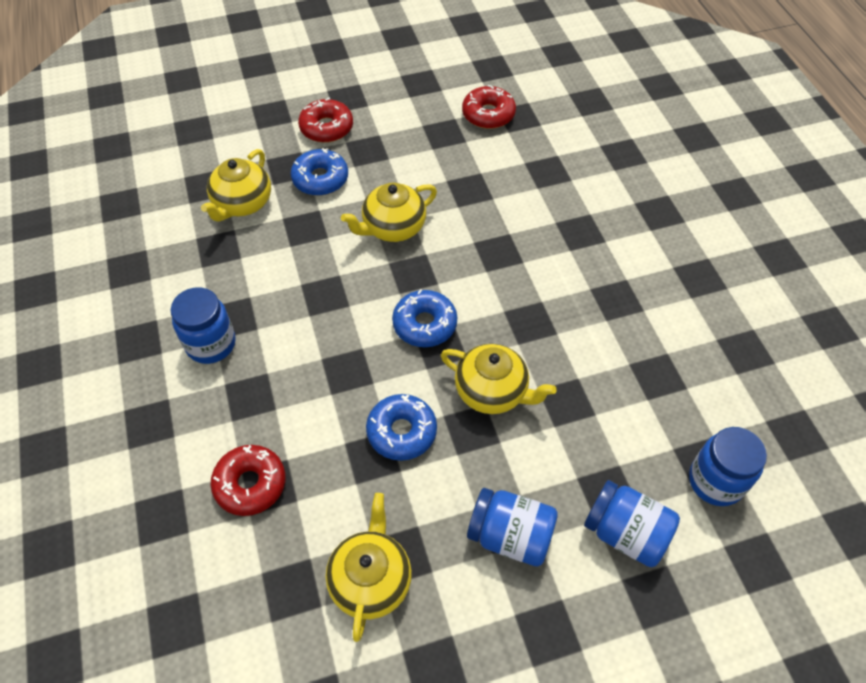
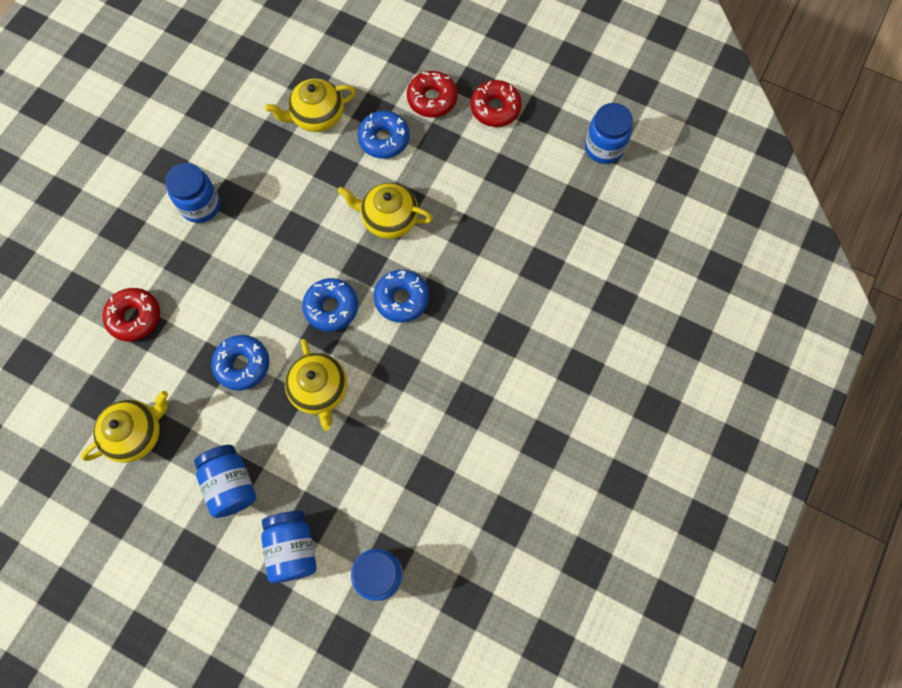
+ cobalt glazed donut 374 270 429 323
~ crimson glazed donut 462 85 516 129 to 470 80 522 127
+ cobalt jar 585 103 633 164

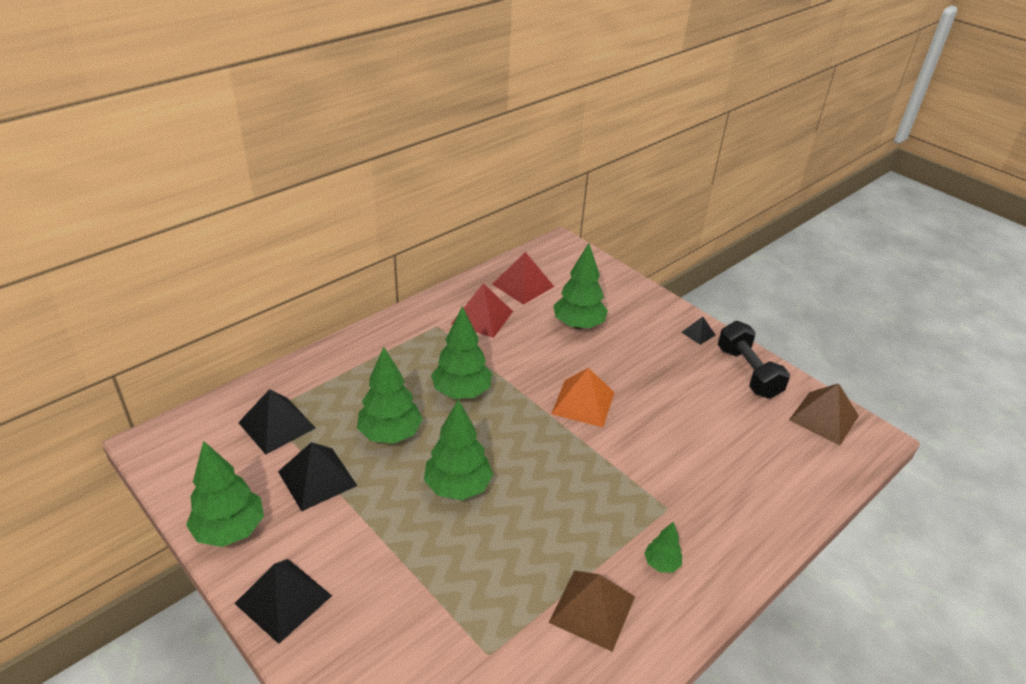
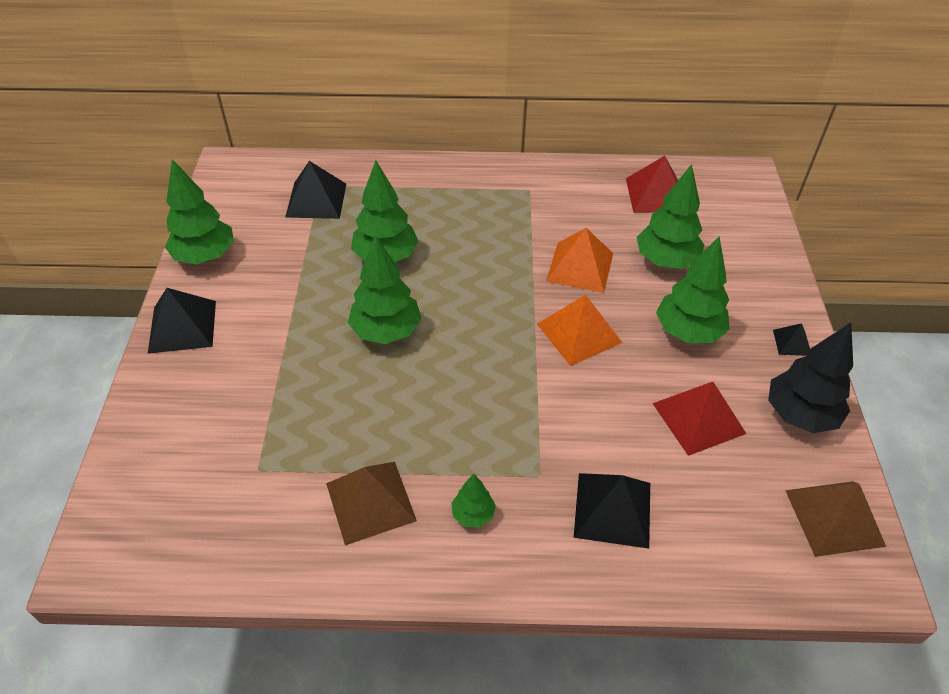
+ orange-coloured pyramid 546 228 613 293
~ jet-black pyramid 278 442 357 511 to 574 473 650 549
~ crimson pyramid 451 283 513 338 to 652 382 746 456
~ emerald toy tree 431 306 492 399 to 656 237 730 343
~ jet-black dumbbell 718 321 790 399 to jet-black toy tree 768 323 853 433

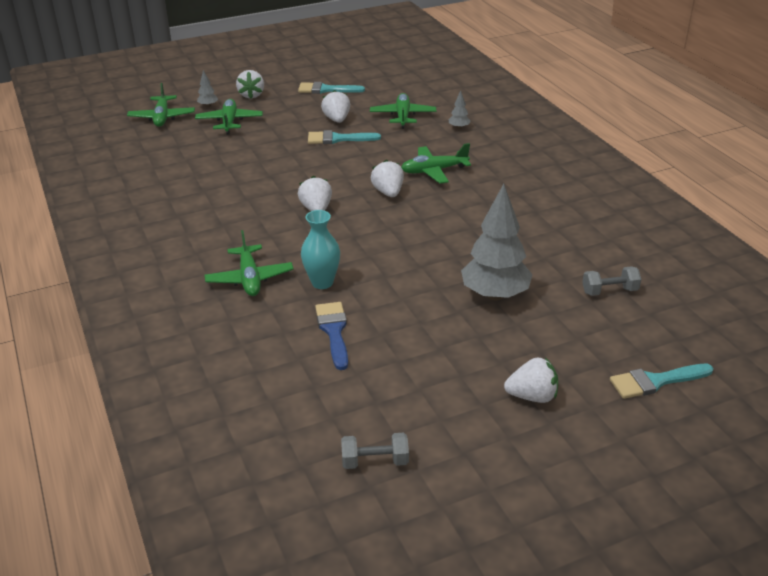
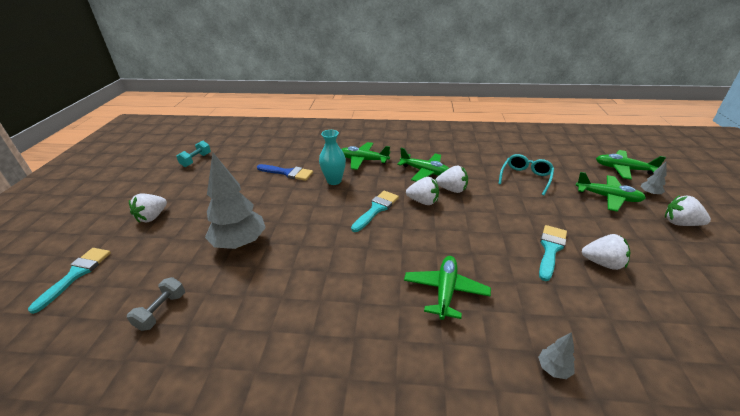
~ gray dumbbell 341 433 409 469 to aqua dumbbell 176 140 211 167
~ aqua paintbrush 298 82 365 94 to 351 191 399 232
~ emerald plane 370 93 436 129 to 397 148 449 182
~ snow-white strawberry 371 160 404 197 to 436 165 468 193
+ aqua glasses 498 154 554 195

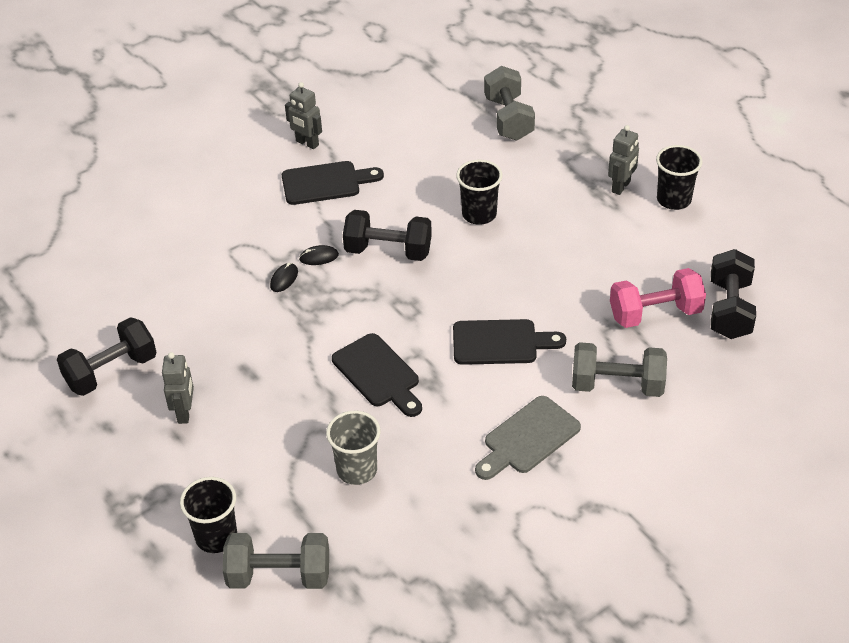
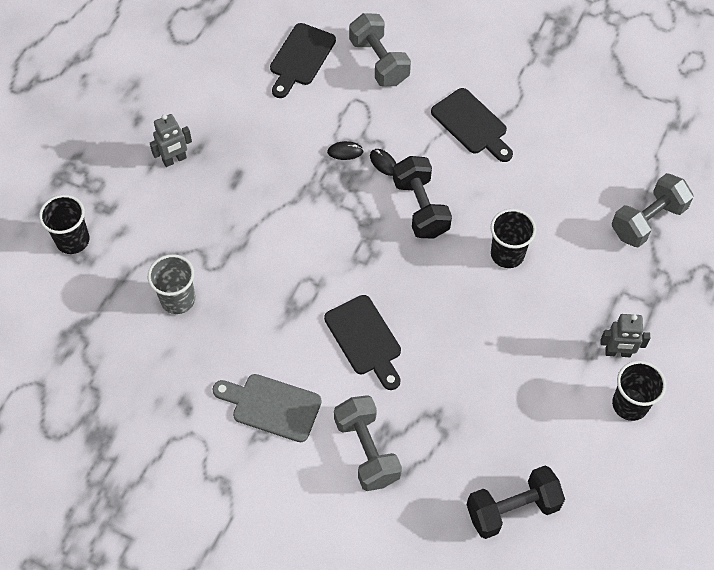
~ jet-black bread board 332 333 422 417 to 270 23 336 98
~ gray dumbbell 223 533 329 589 to 349 13 411 86
- jet-black dumbbell 57 317 157 396
- gray robot figure 285 82 322 149
- pink dumbbell 610 268 706 328

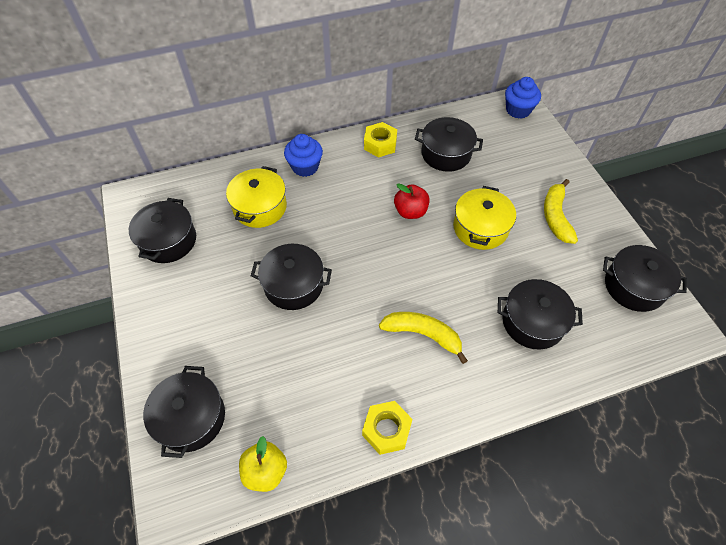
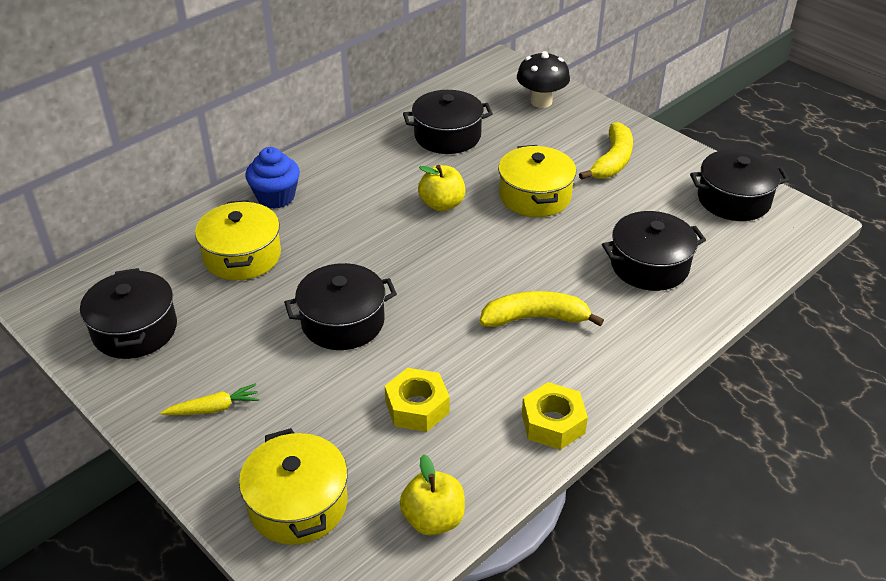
+ yellow carrot 160 383 260 415
~ jet-black pot 143 366 225 458 to yellow pot 239 428 348 545
~ yellow hexagon nut 364 122 397 158 to 385 368 450 432
~ crimson toy apple 394 183 430 219 to yellow toy apple 418 165 465 212
+ jet-black toadstool 517 51 570 108
~ yellow banana fruit 544 179 578 244 = 579 122 633 180 135 degrees counterclockwise
- cobalt cupcake 505 77 541 119

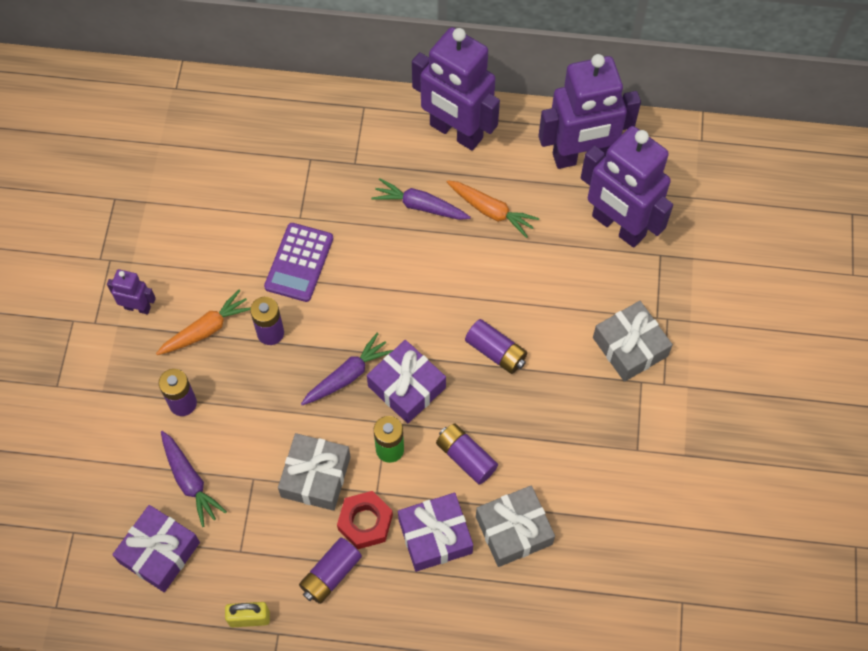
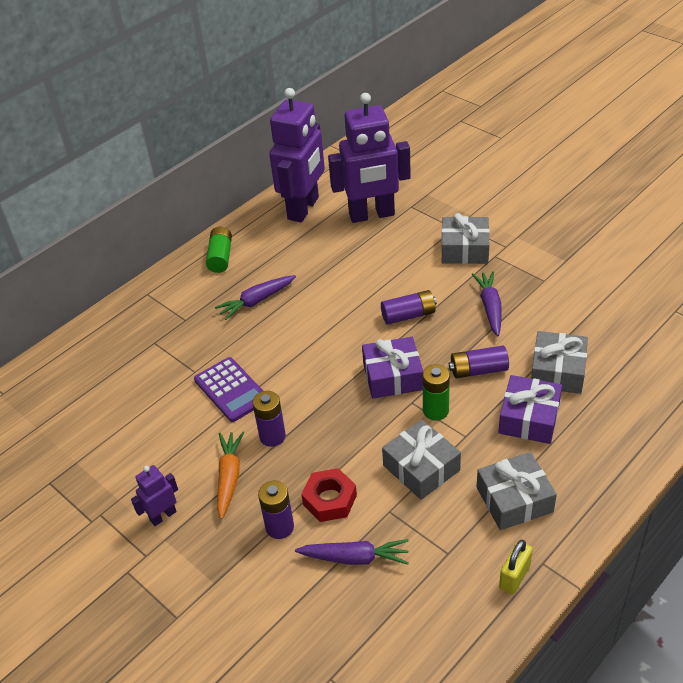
~ violet robot figure 412 27 500 151 to emerald battery 206 227 232 273
~ crimson hexagon nut 337 491 393 549 to 301 468 357 522
~ violet carrot 301 333 393 405 to 472 271 502 336
~ violet battery 299 537 362 604 to gray wrapped gift 477 452 557 530
- violet wrapped gift 112 505 200 592
- orange-coloured carrot 447 180 539 238

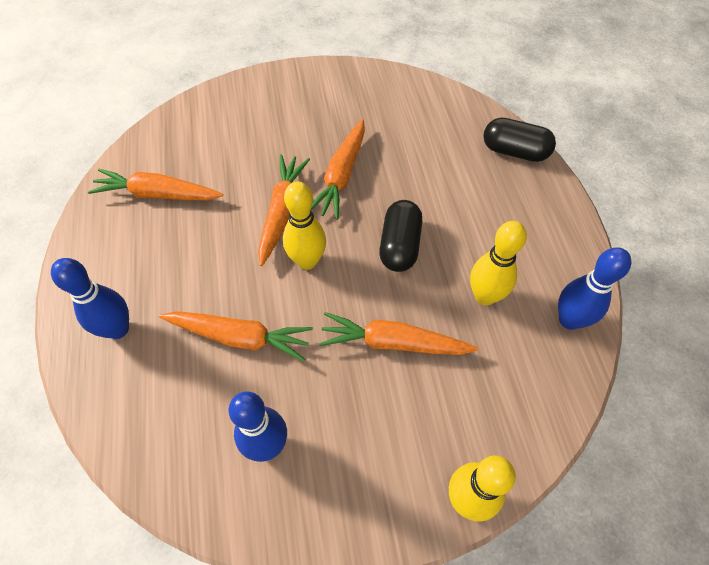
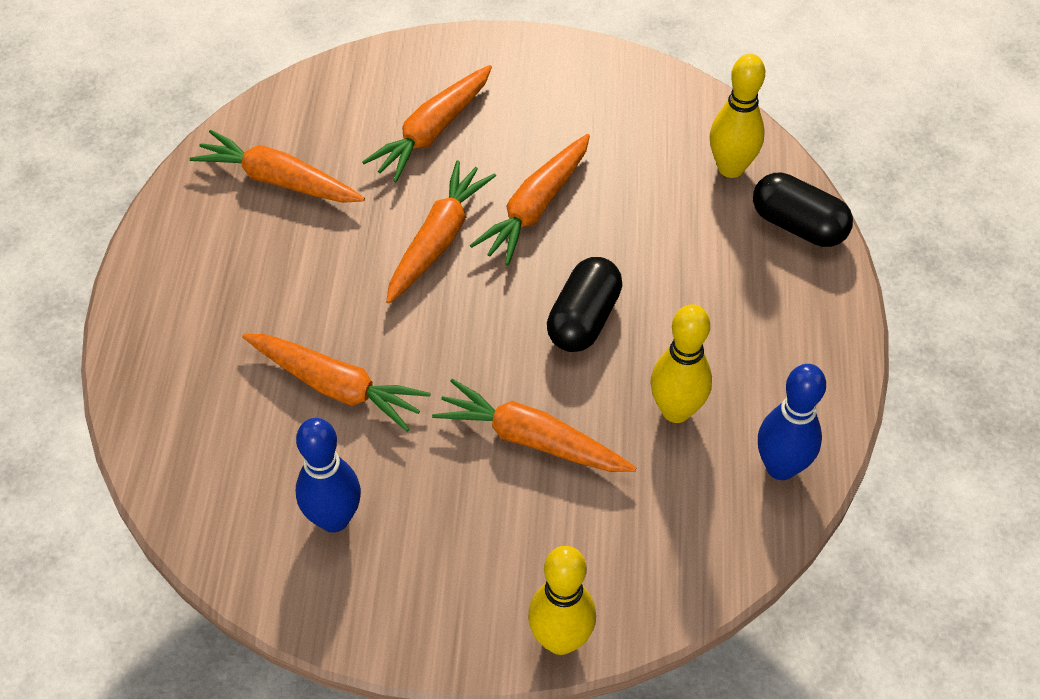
+ orange-coloured carrot 362 65 492 182
~ yellow skittle 283 181 326 270 to 710 54 765 178
- cobalt skittle 51 258 129 339

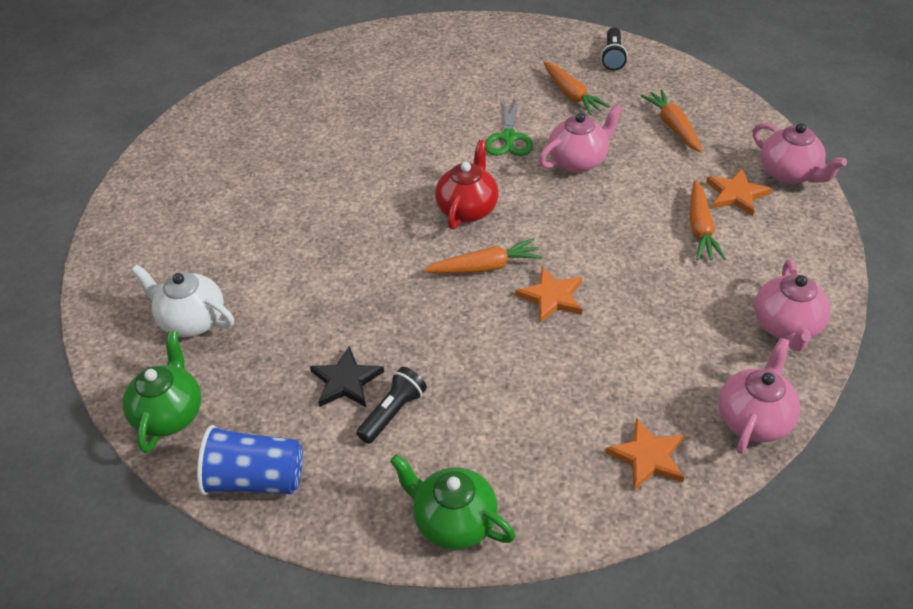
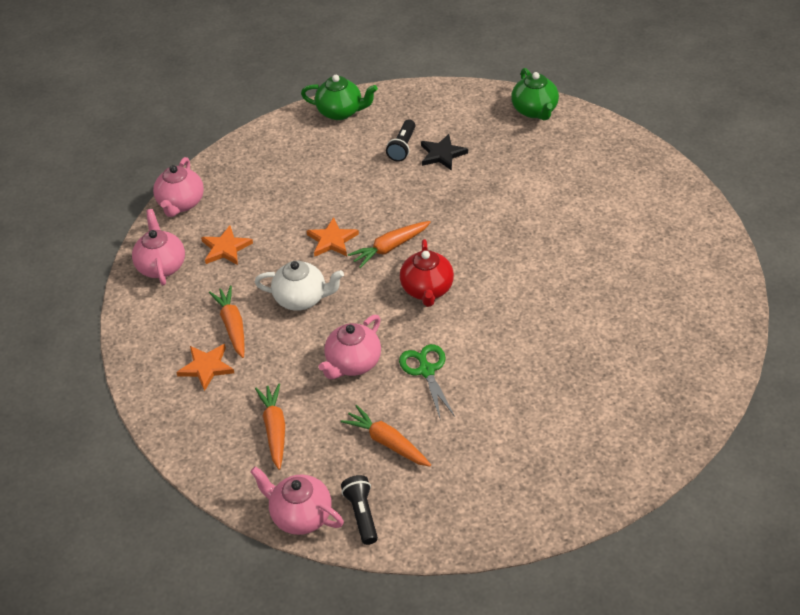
~ orange-coloured star 605 418 684 490 to 201 226 253 265
~ pink china teapot 753 123 847 184 to 250 466 344 535
~ snow-white china teapot 131 264 234 337 to 254 261 344 311
~ orange-coloured carrot 641 89 702 153 = 255 383 285 470 150 degrees counterclockwise
- cobalt beaker 197 425 303 495

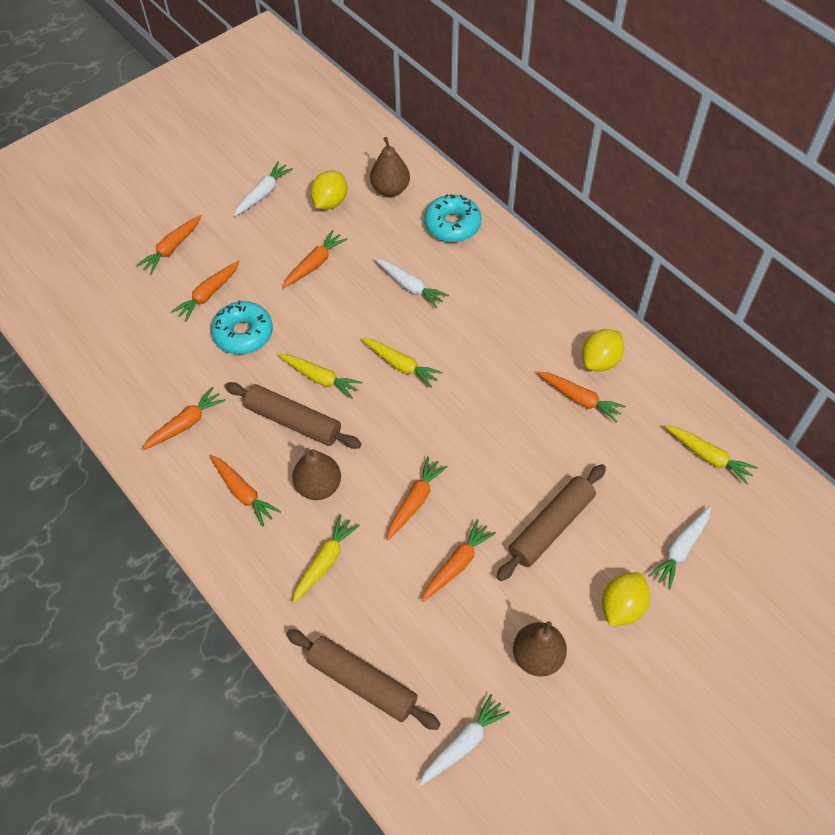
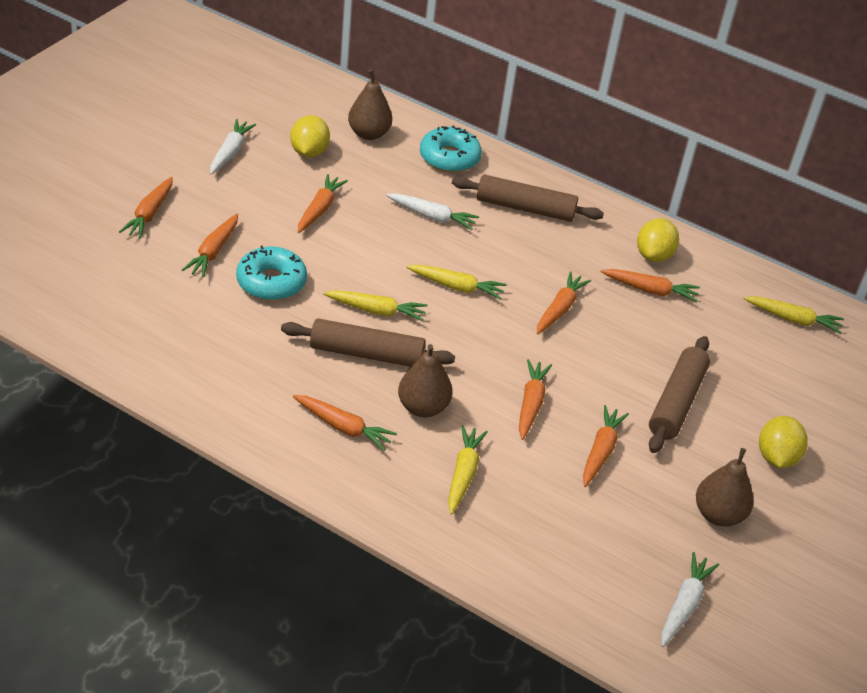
~ dark brown rolling pin 286 629 441 730 to 452 174 604 222
~ orange-coloured carrot 141 387 226 451 to 537 271 591 334
- snow-white carrot 648 506 711 589

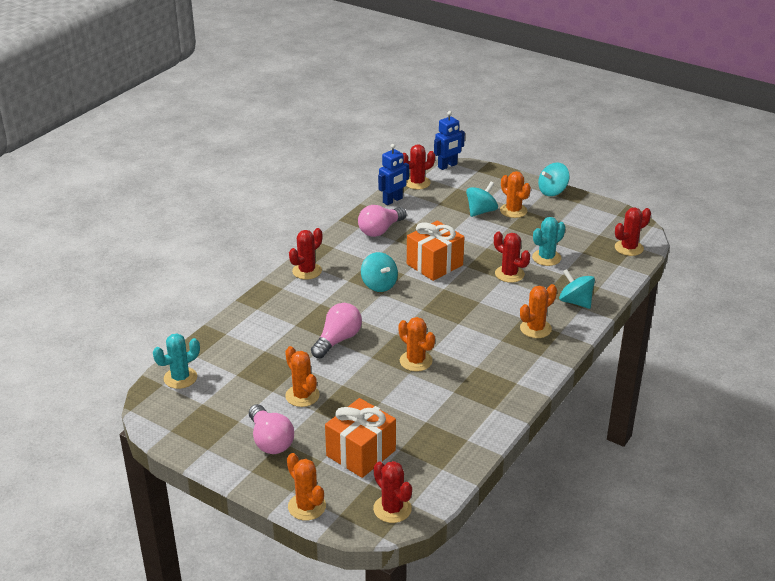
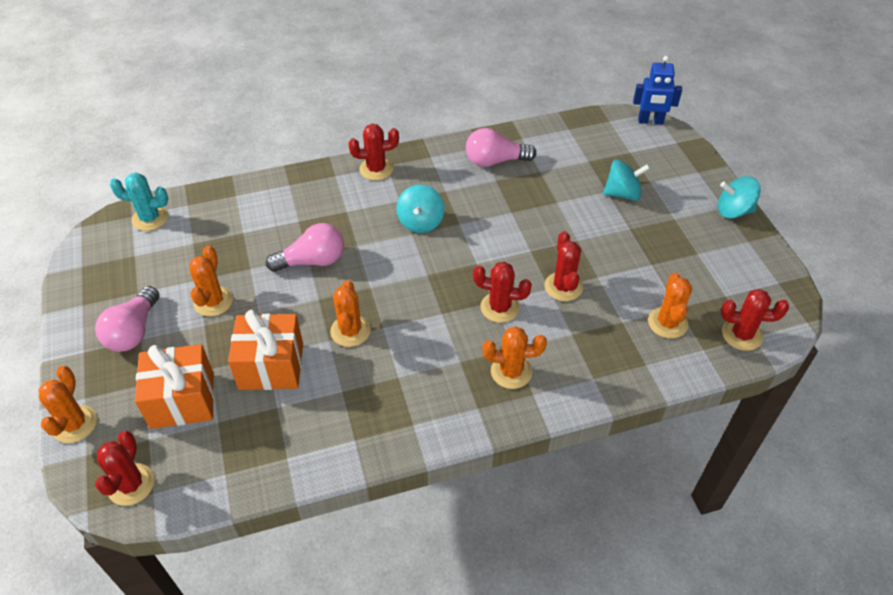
~ orange-coloured wrapped gift 407 221 464 281 to 228 310 303 390
~ crimson cactus 403 144 435 189 to 473 262 532 323
~ orange-coloured cactus 500 171 531 218 to 648 273 692 339
- cobalt robot figure 378 144 409 205
- aqua cactus 532 217 565 266
- aqua spinning top 559 269 595 309

